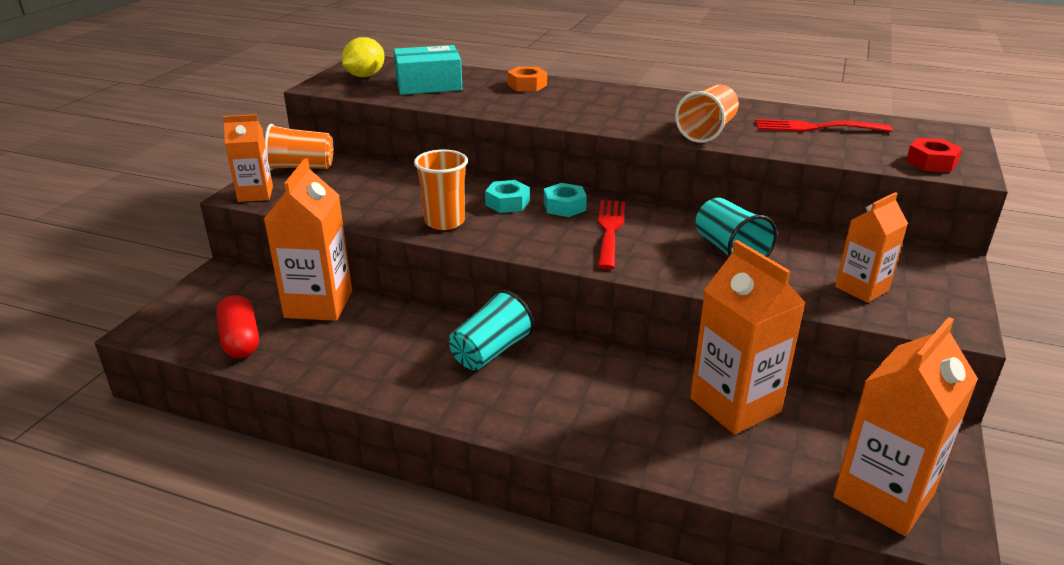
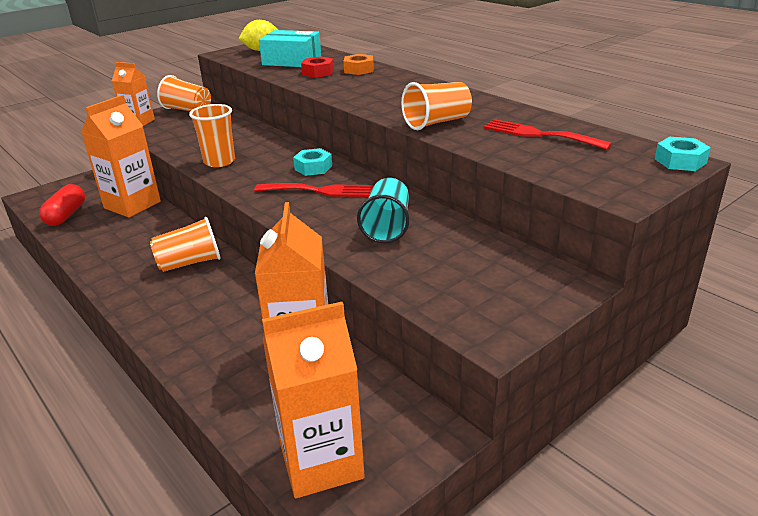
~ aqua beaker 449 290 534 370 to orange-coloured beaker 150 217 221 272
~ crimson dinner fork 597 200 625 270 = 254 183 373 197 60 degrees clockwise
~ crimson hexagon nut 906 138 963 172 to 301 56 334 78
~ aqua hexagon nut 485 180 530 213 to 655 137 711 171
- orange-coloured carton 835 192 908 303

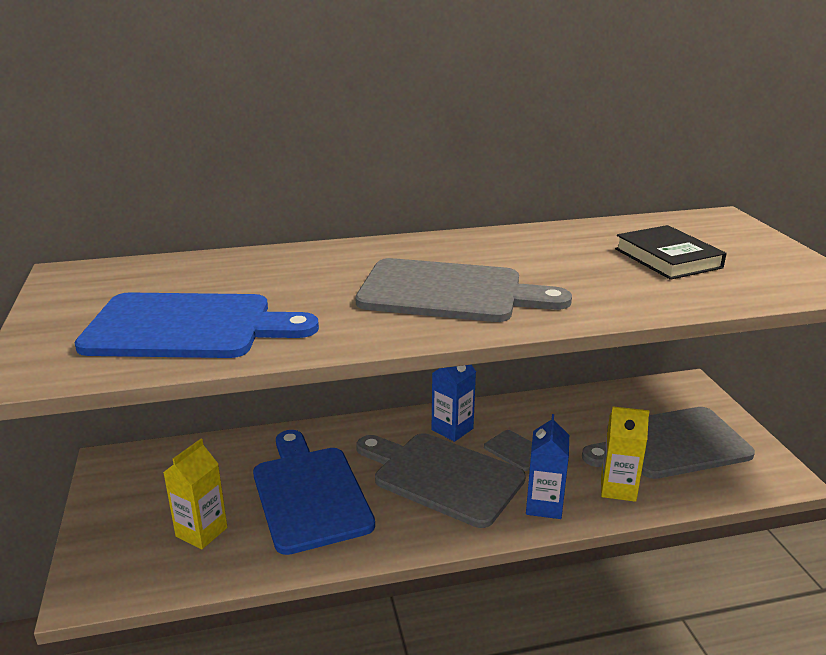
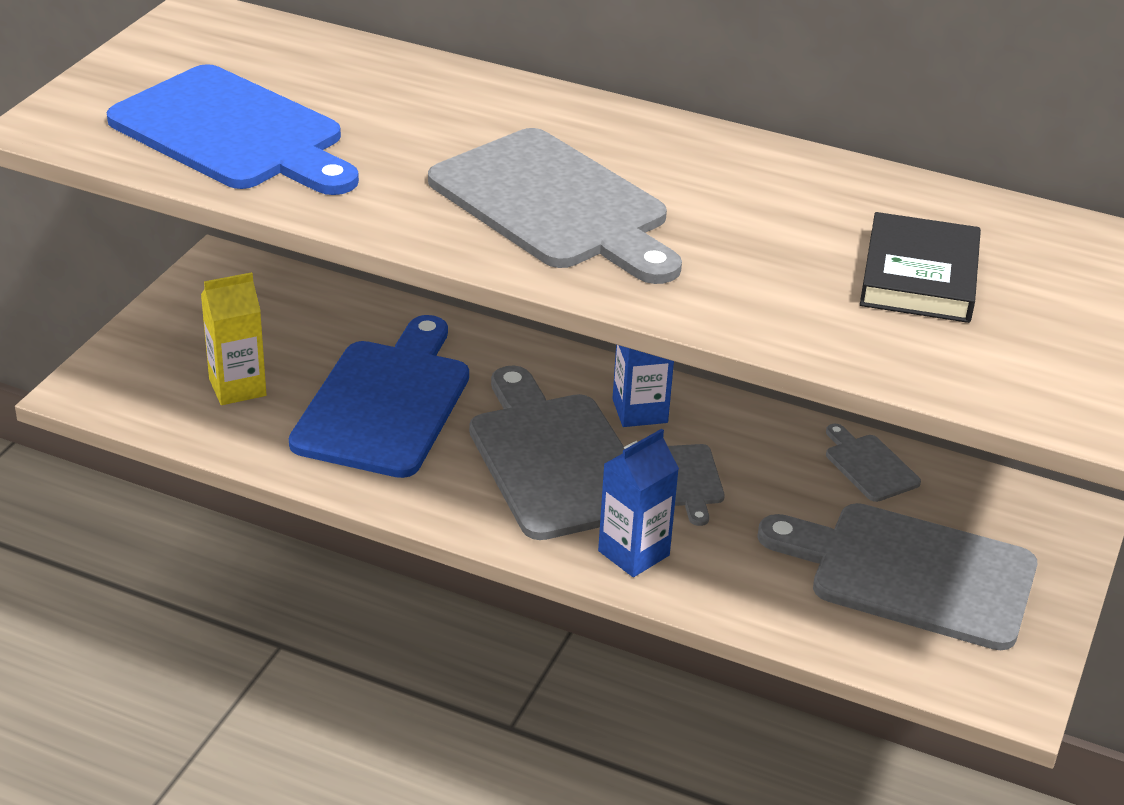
+ gray bread board 826 424 921 502
- yellow carton 601 406 650 502

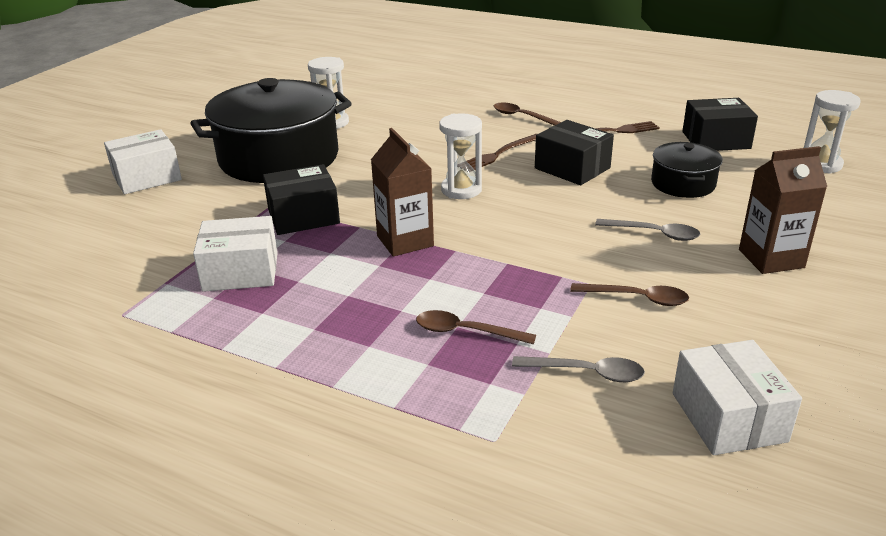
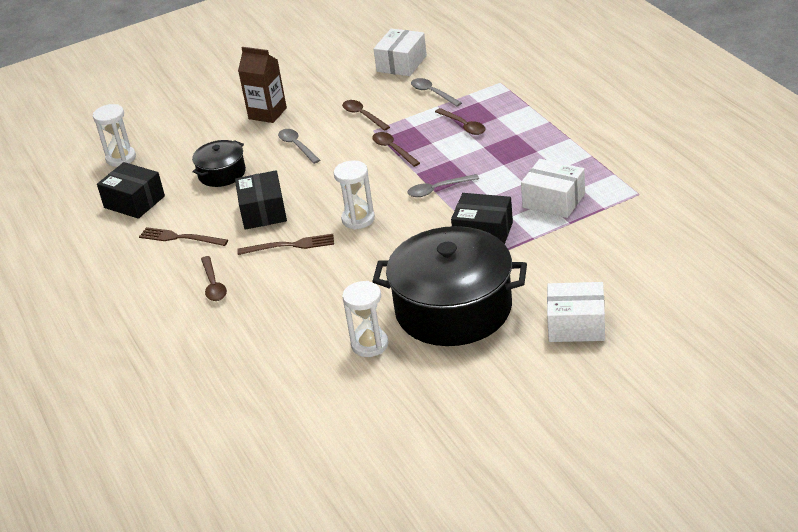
+ dark brown teaspoon 372 132 420 167
~ dark brown carton 371 128 434 257 to gray teaspoon 408 174 479 197

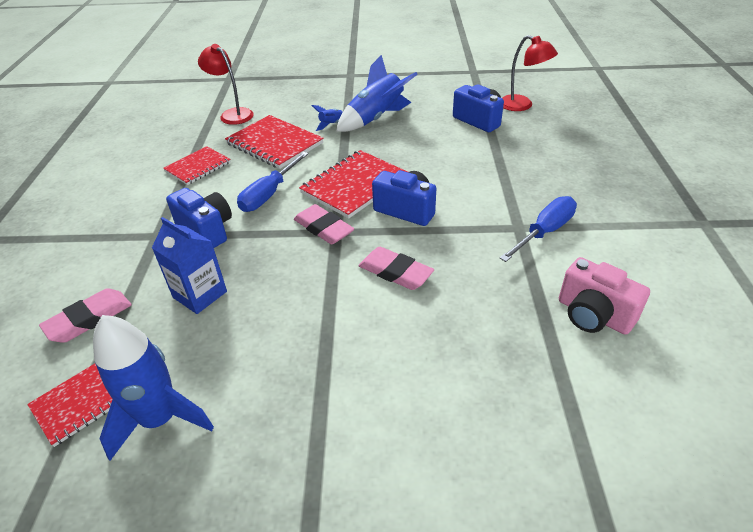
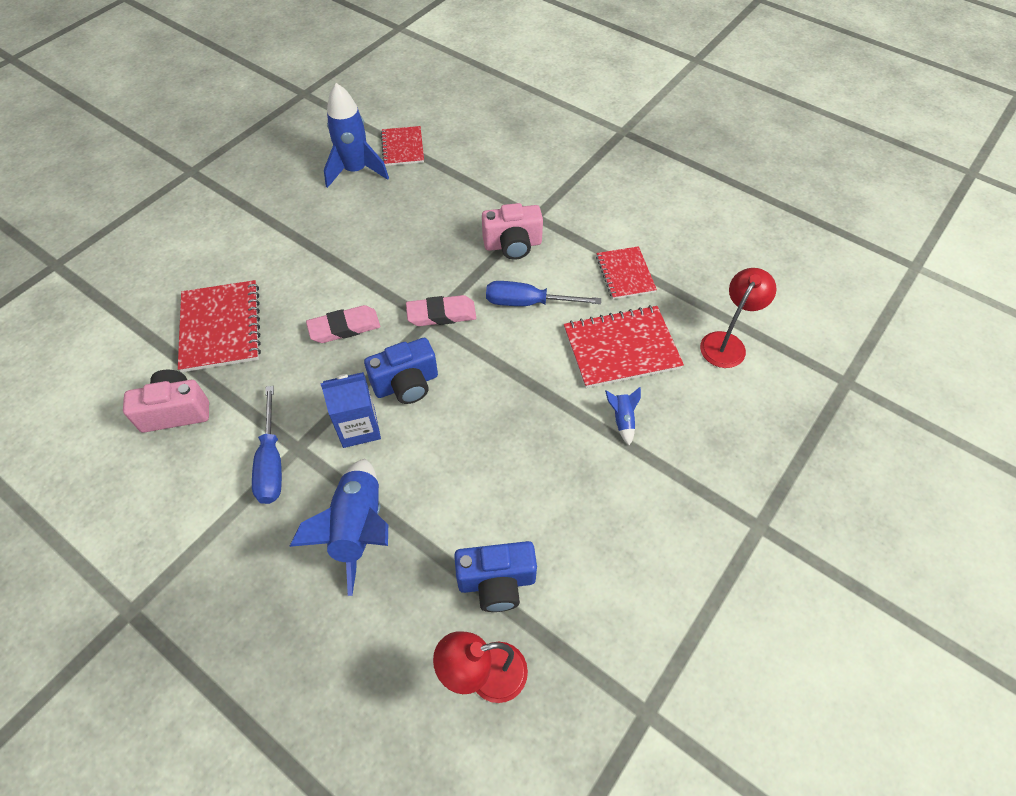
~ crimson notepad 299 150 408 219 to 178 280 261 372
~ cobalt toy rocket 336 55 418 132 to 289 459 388 596
~ cobalt carton 152 217 227 314 to 320 372 381 448
~ cobalt compact camera 166 188 232 248 to pink compact camera 482 203 543 260
~ cobalt screwdriver 237 152 309 212 = 486 281 601 306 60 degrees counterclockwise
~ crimson lamp 198 44 254 125 = 700 268 777 368 45 degrees counterclockwise
- pink eraser 39 288 132 343

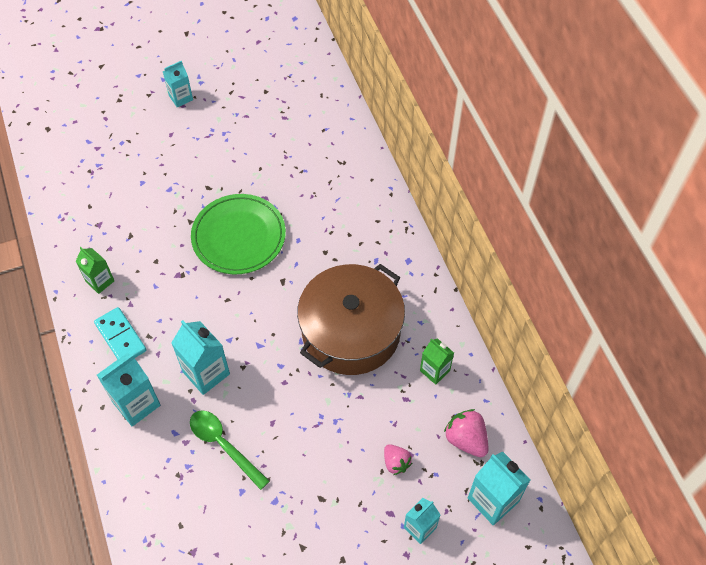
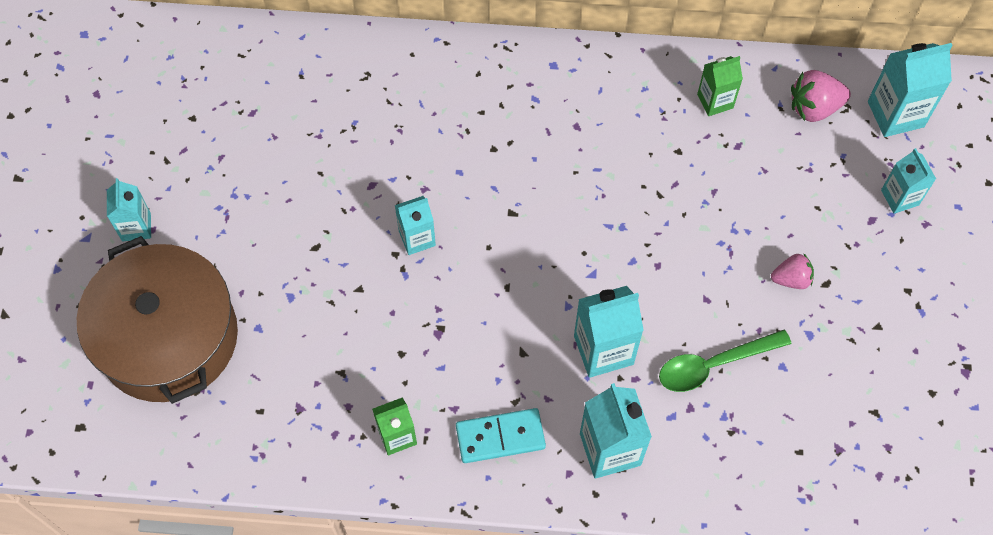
~ dark brown pot 297 264 405 375 to 77 236 238 404
~ emerald plate 191 194 286 274 to aqua carton 395 196 436 255
~ pink strawberry 384 444 412 475 to 771 253 814 289

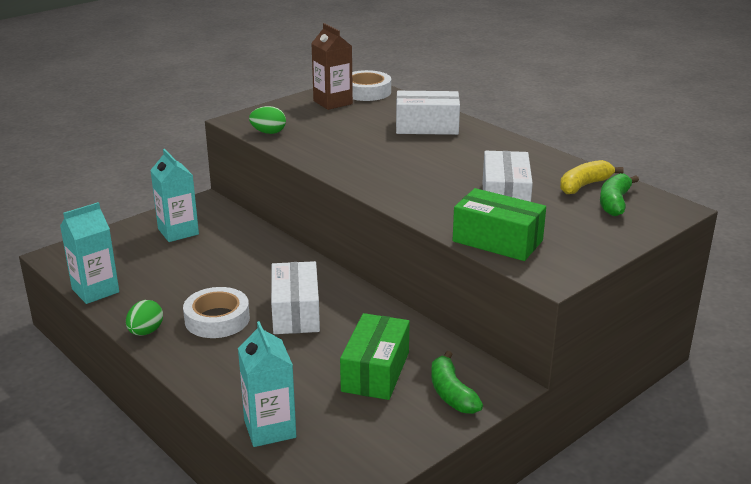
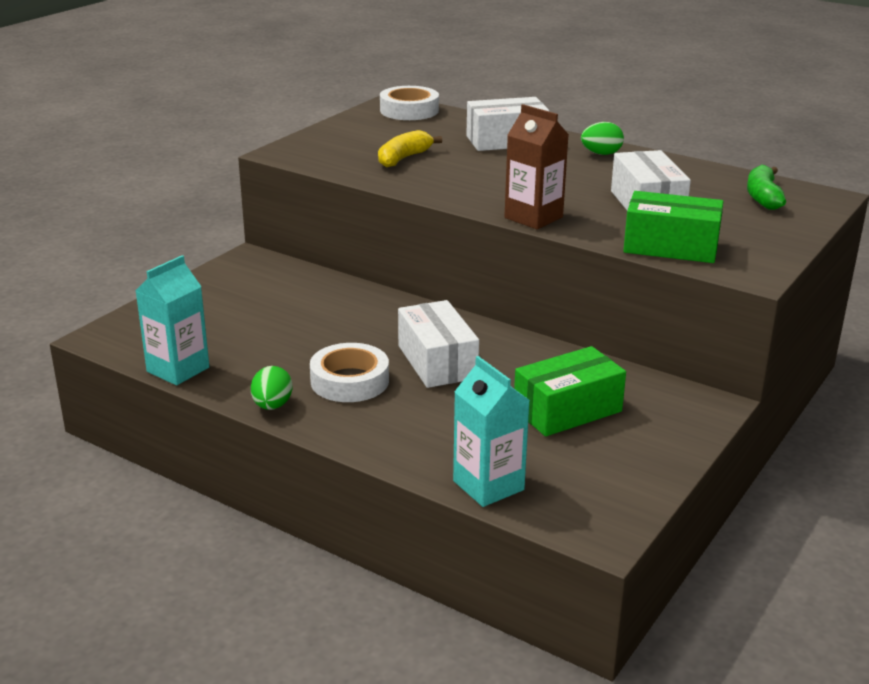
~ yellow banana fruit 560 160 624 194 to 378 130 442 167
~ dark brown carton 311 23 353 110 to 504 104 569 229
~ emerald package 340 313 410 400 = 514 346 626 437 60 degrees clockwise
~ emerald egg 249 106 286 134 to 581 122 624 155
- aqua carton 150 149 199 242
- emerald banana fruit 431 351 483 414

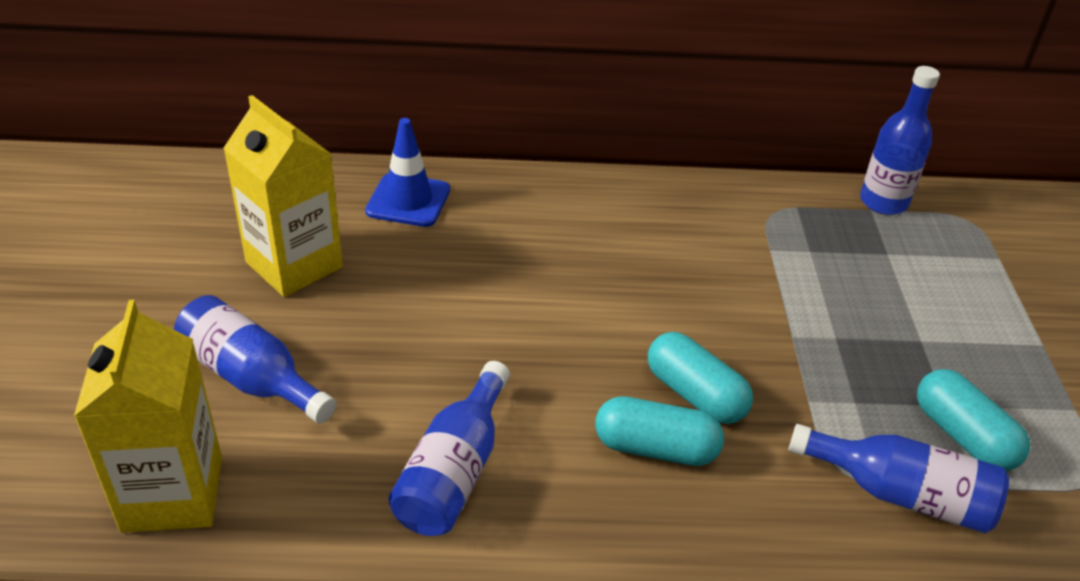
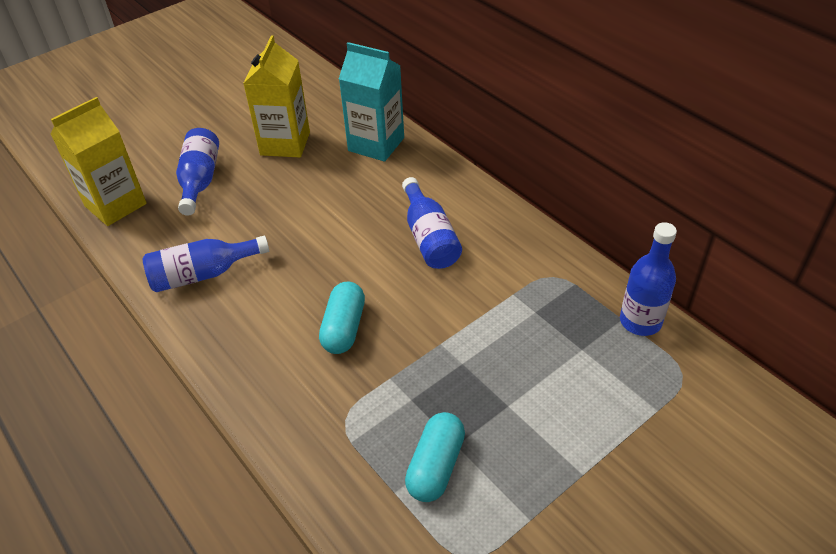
~ cobalt safety cone 365 118 450 227 to aqua carton 339 42 404 162
~ cobalt flask 788 424 1009 533 to 402 177 462 269
- aqua pill shape 595 396 724 466

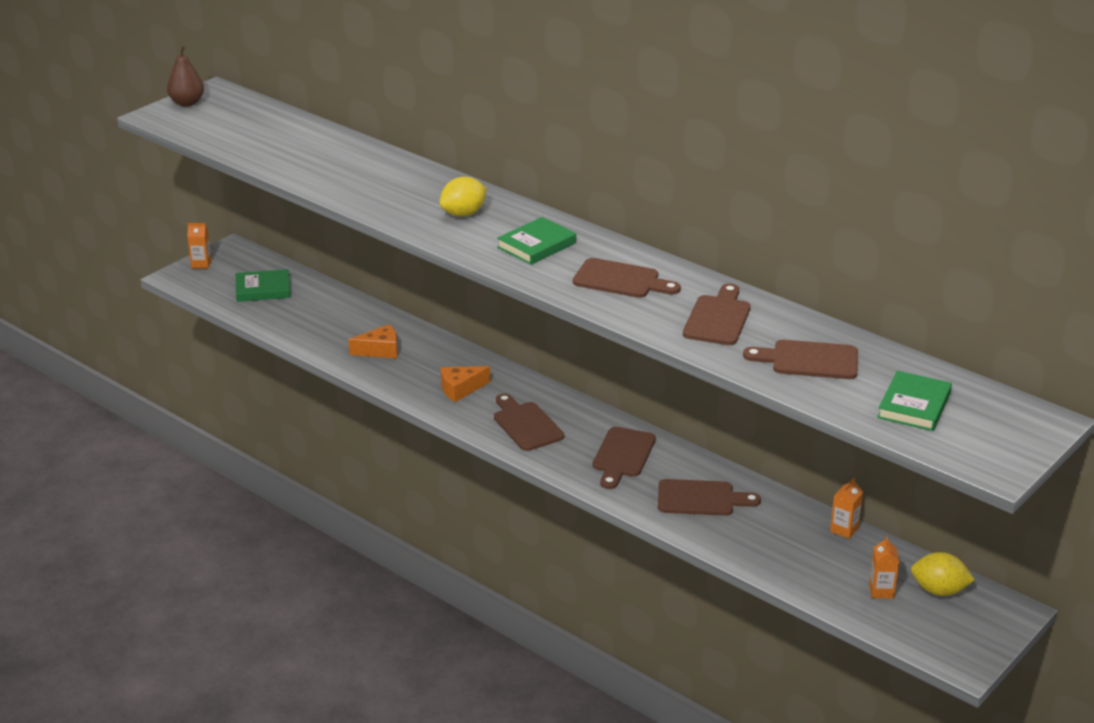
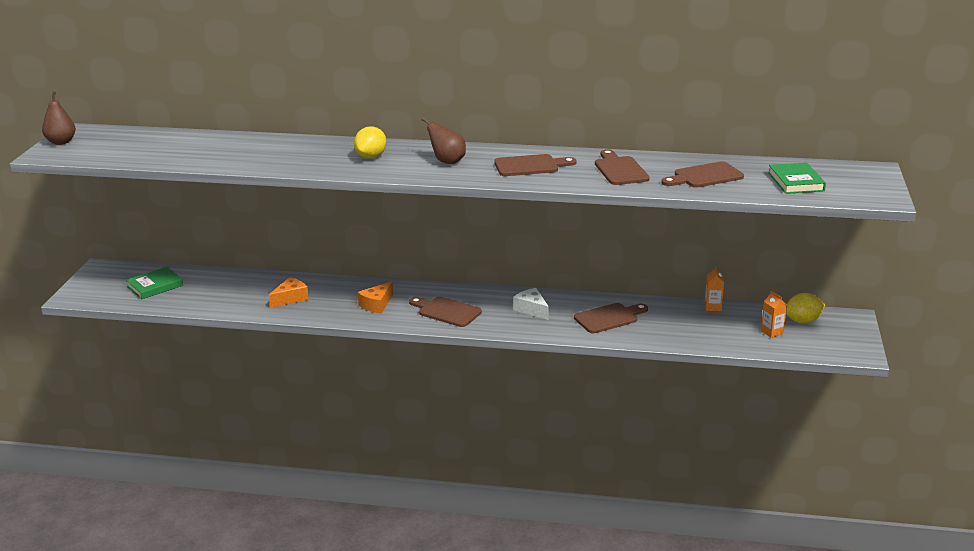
~ emerald book 497 217 576 265 to dark brown pear fruit 421 118 466 164
~ dark brown bread board 593 427 656 489 to snow-white cheese wedge 513 288 549 320
- orange-coloured carton 187 223 211 269

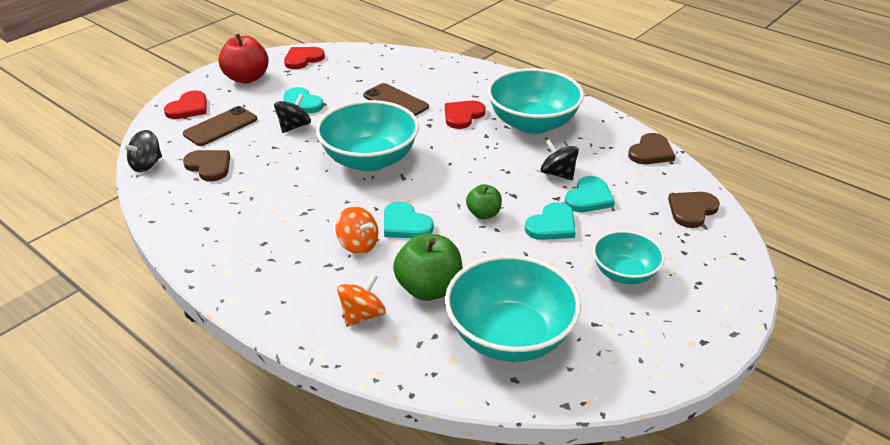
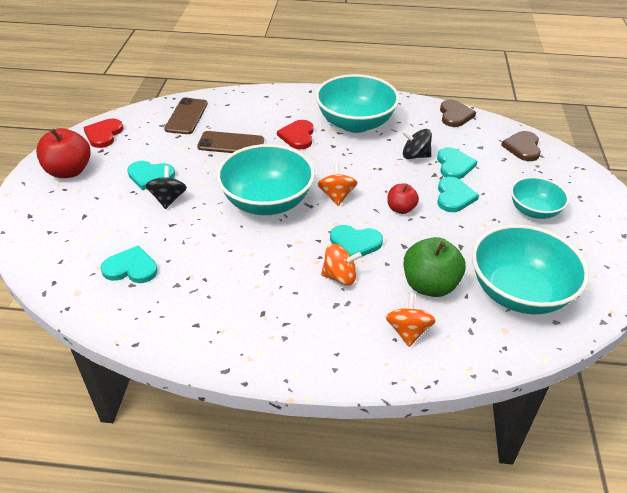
~ dark brown heart shape 183 150 230 181 to aqua heart shape 100 245 158 283
~ dark brown mobile phone 183 106 257 146 to 164 98 208 134
+ orange-coloured spinning top 318 163 357 206
~ emerald toy apple 466 184 502 219 to crimson toy apple 387 183 419 214
- jet-black spinning top 122 130 162 172
- crimson heart shape 164 90 207 119

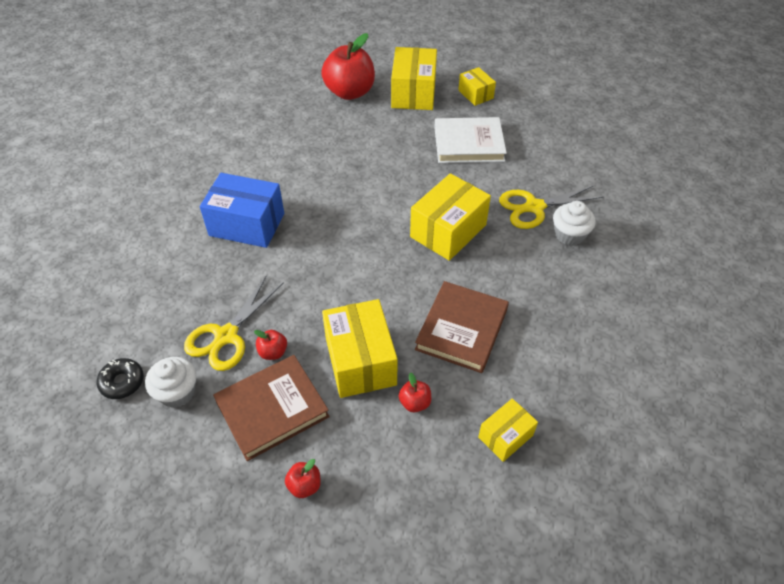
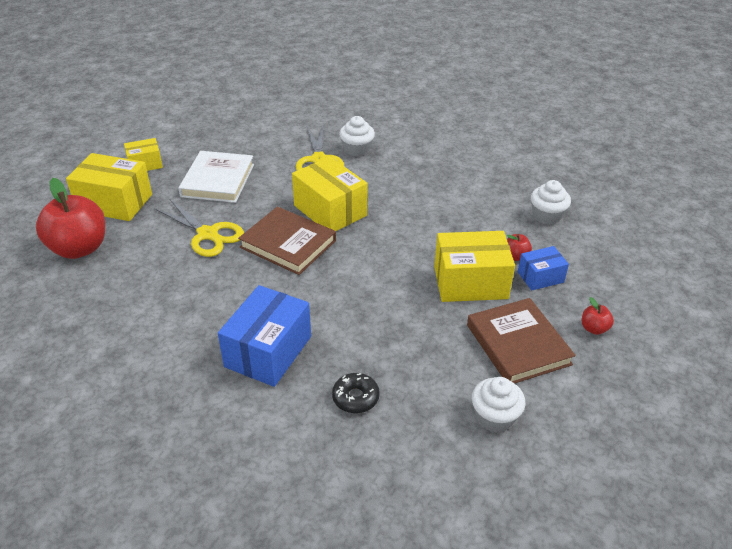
~ yellow scissors 184 275 284 371 to 154 199 244 257
~ dark brown book 415 281 509 373 to 238 207 336 275
~ jet-black glazed donut 97 358 144 399 to 332 373 380 413
+ cobalt package 518 246 569 291
~ yellow package 478 398 538 462 to snow-white cupcake 531 180 571 225
- crimson toy apple 254 330 287 360

